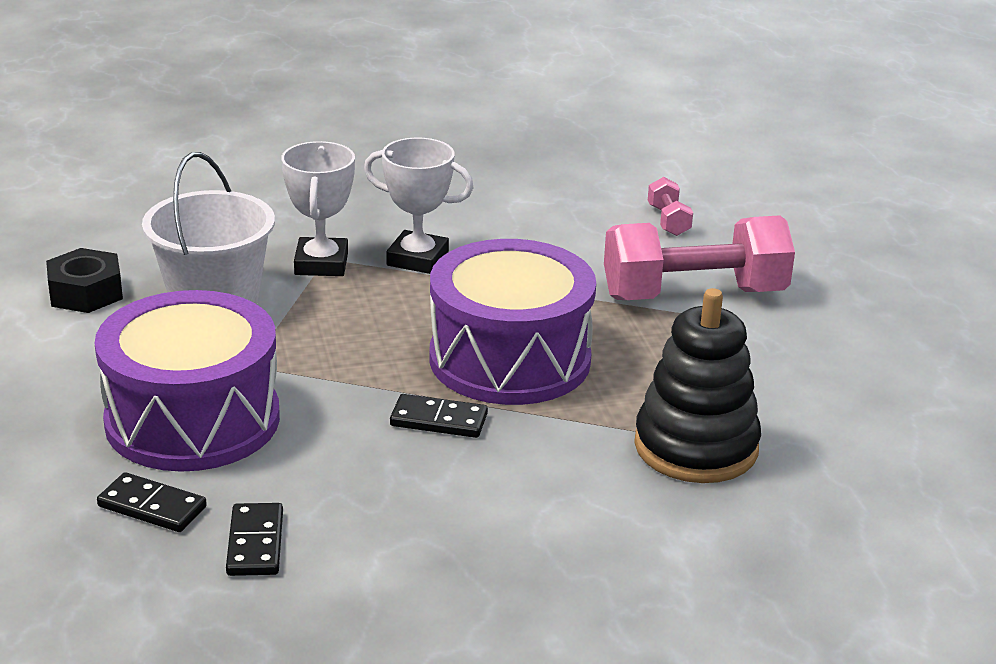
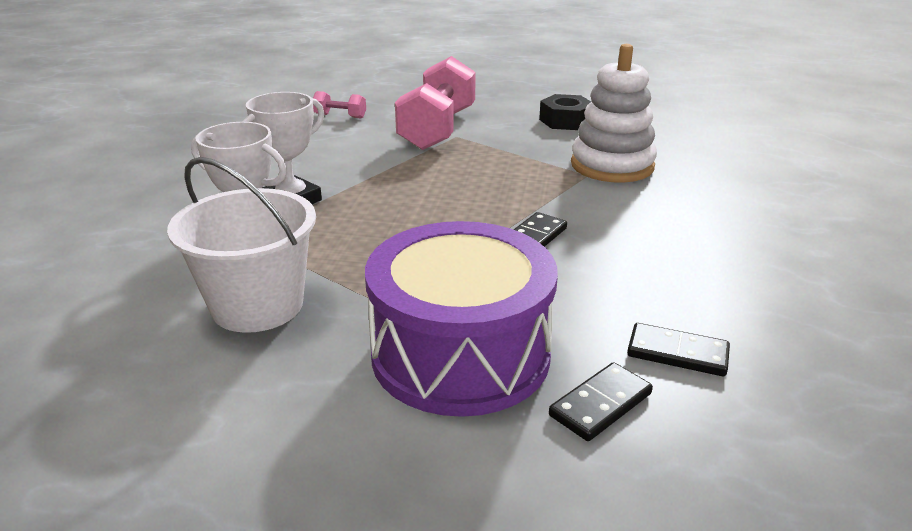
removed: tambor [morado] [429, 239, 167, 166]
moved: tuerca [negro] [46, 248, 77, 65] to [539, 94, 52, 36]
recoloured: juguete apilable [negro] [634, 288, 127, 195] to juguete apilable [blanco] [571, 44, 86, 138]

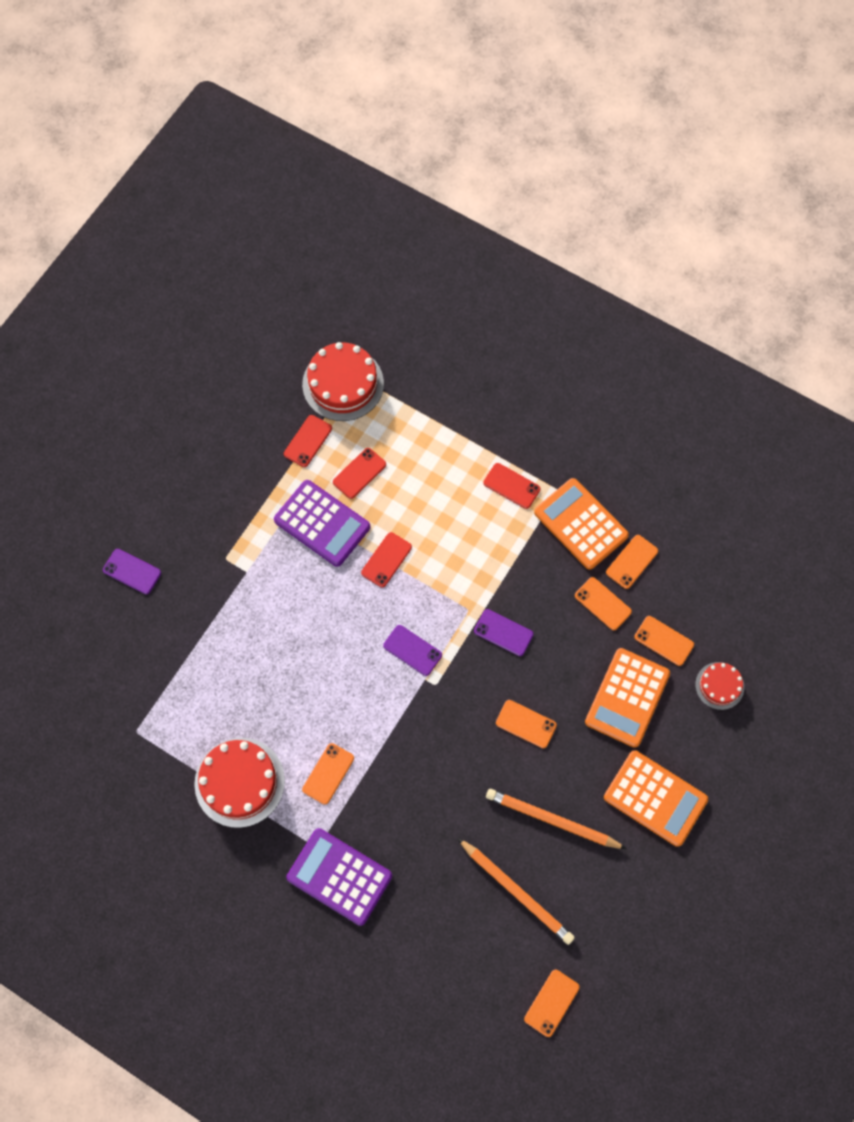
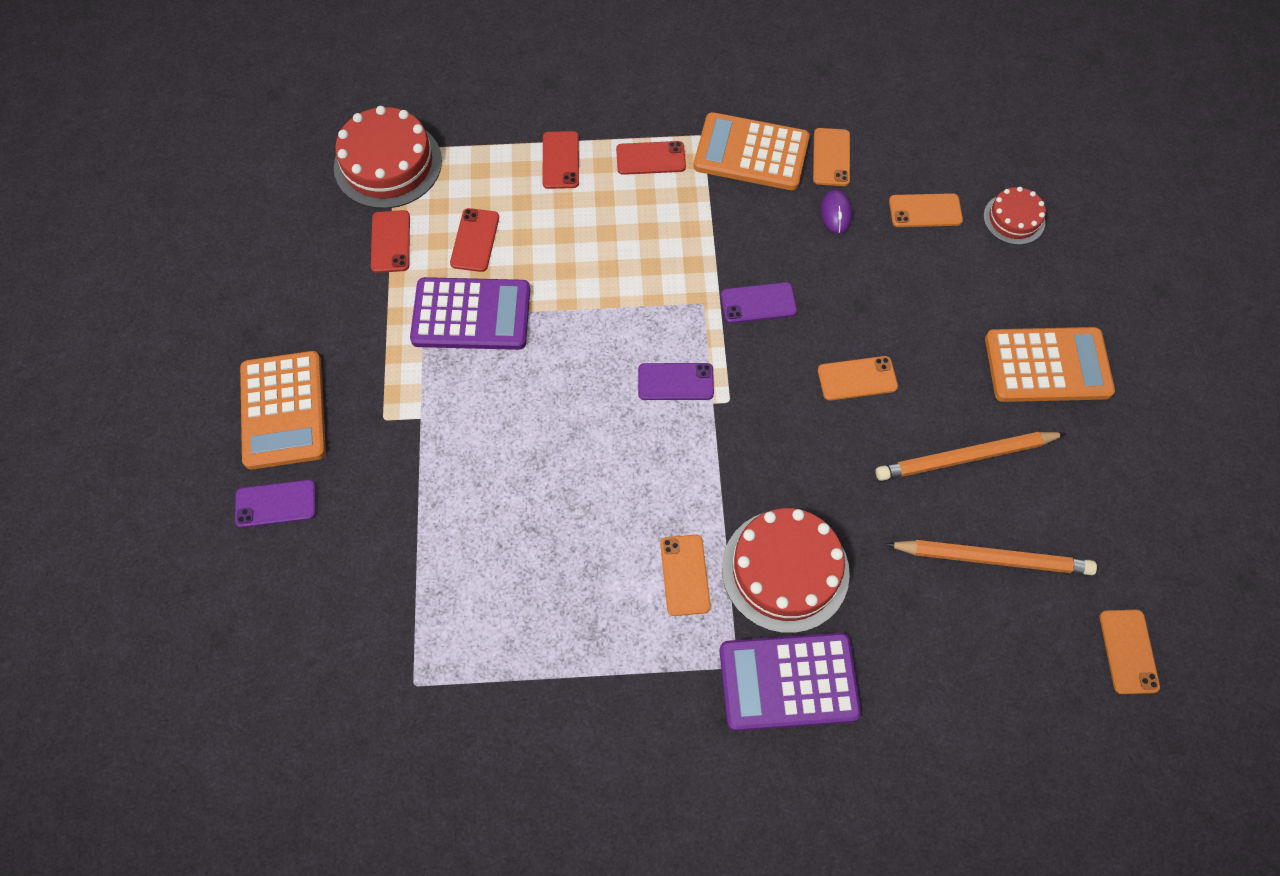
moved: tarta [rojo] [194, 738, 91, 90] to [722, 508, 128, 125]; móvil [rojo] [361, 532, 51, 56] to [542, 131, 37, 58]; calculadora [naranja] [585, 648, 85, 100] to [240, 351, 86, 119]
replaced: móvil [naranja] [575, 577, 57, 53] to ratón [morado] [821, 189, 31, 45]

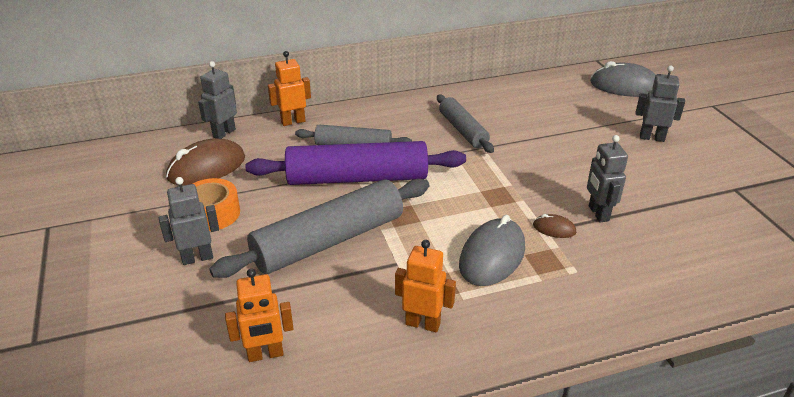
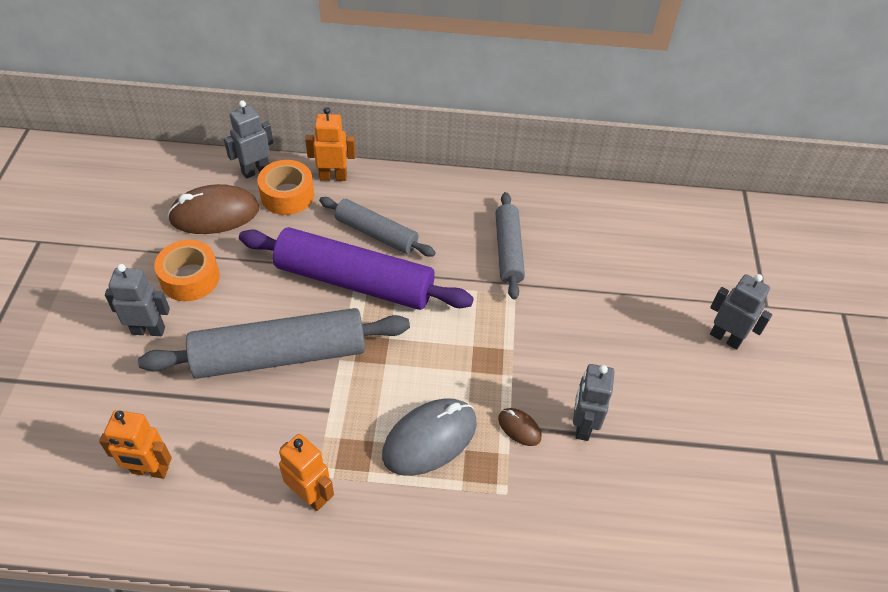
removed: ratón [gris] [590, 61, 66, 36]
added: cinta adhesiva [naranja] [257, 160, 57, 55]

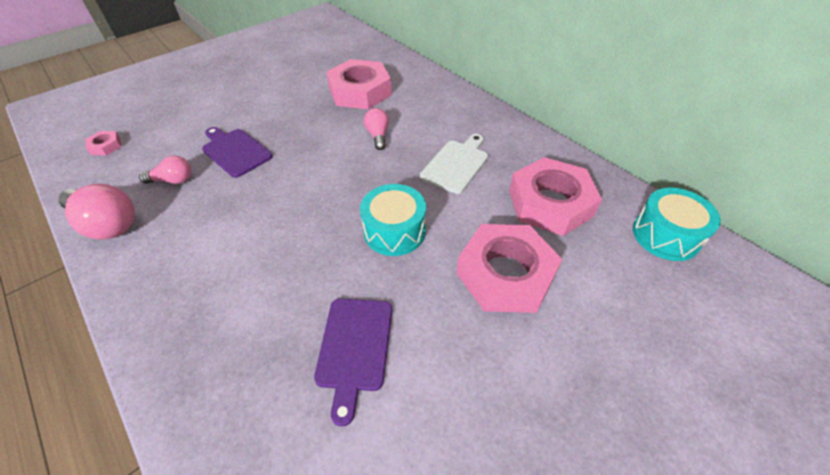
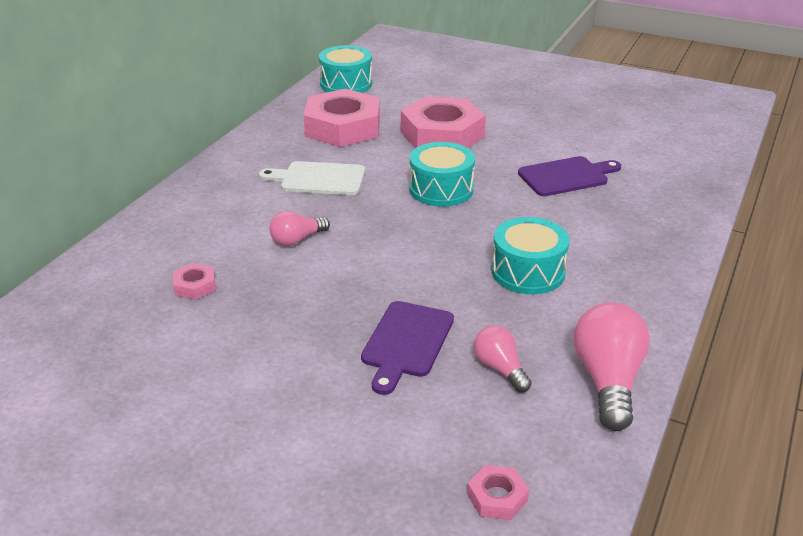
added: tambor [turquesa] [492, 217, 78, 77]
resized: tuerca [rosa] [327, 59, 65, 50] = [173, 263, 43, 37] x0.42

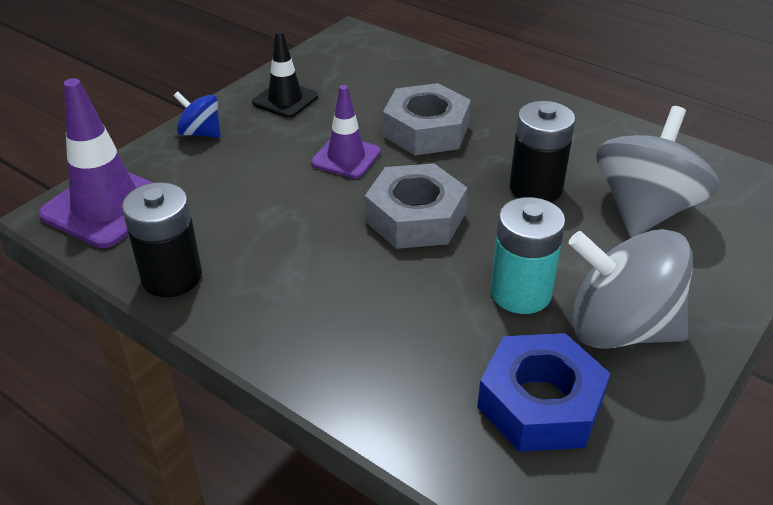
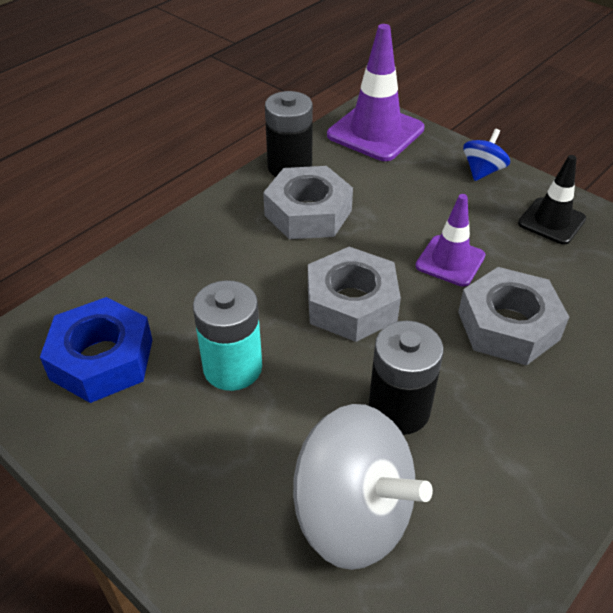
removed: peonza [gris] [569, 229, 124, 120]
added: tuerca [gris] [263, 166, 90, 73]

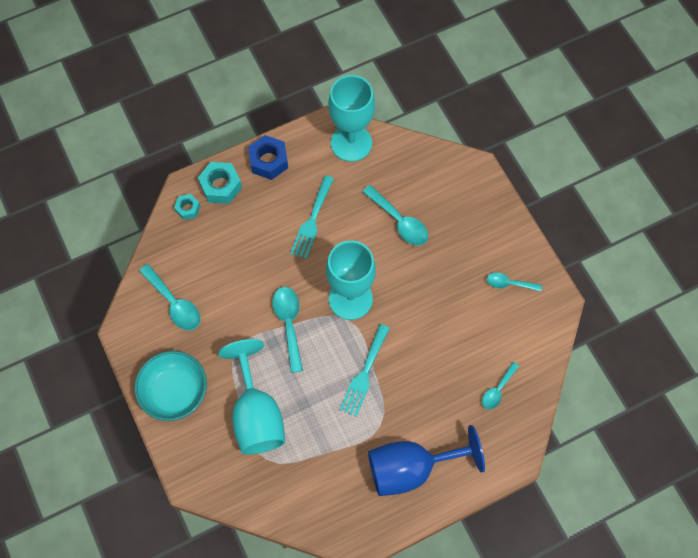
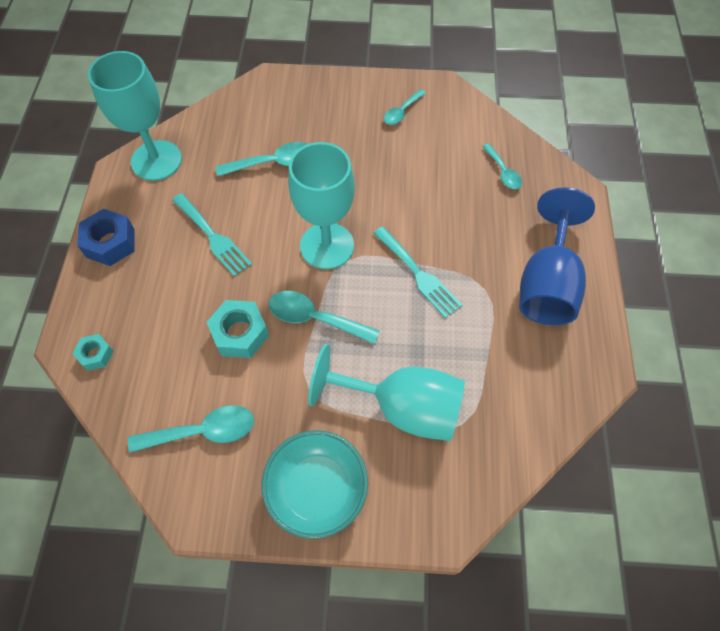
moved: tuerca [turquesa] [198, 162, 44, 42] to [207, 300, 62, 58]

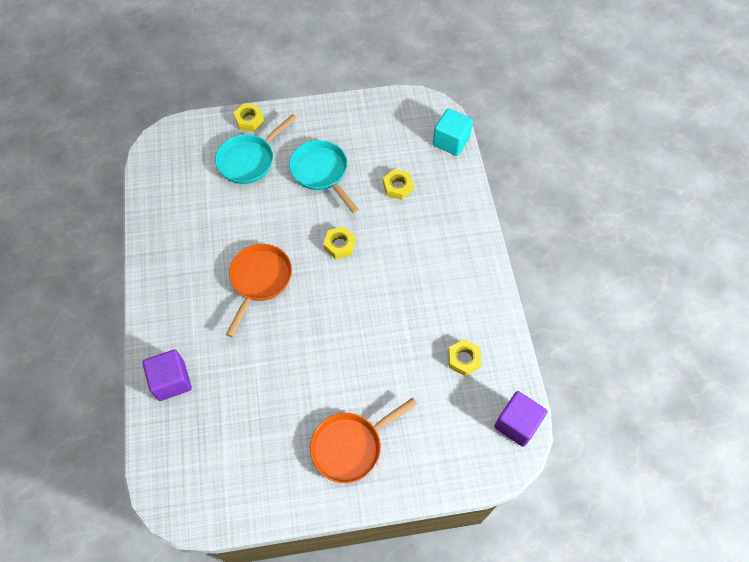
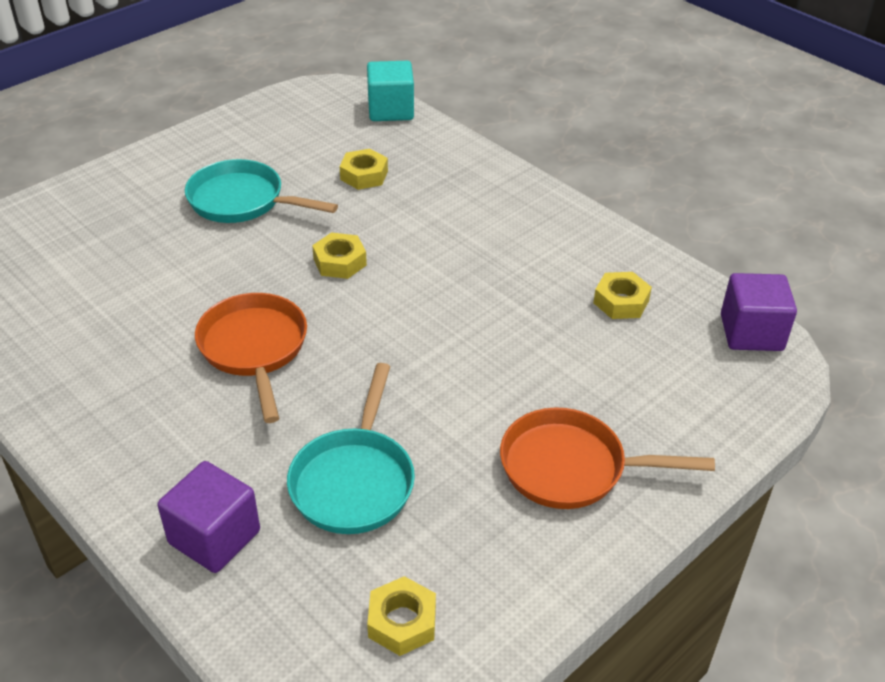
moved: sartén [turquesa] [215, 114, 82, 70] to [287, 363, 128, 171]; tuerca [amarillo] [233, 103, 31, 29] to [367, 576, 69, 80]
turned: sartén [naranja] [310, 398, 108, 85] = [500, 408, 215, 101] 75 degrees clockwise

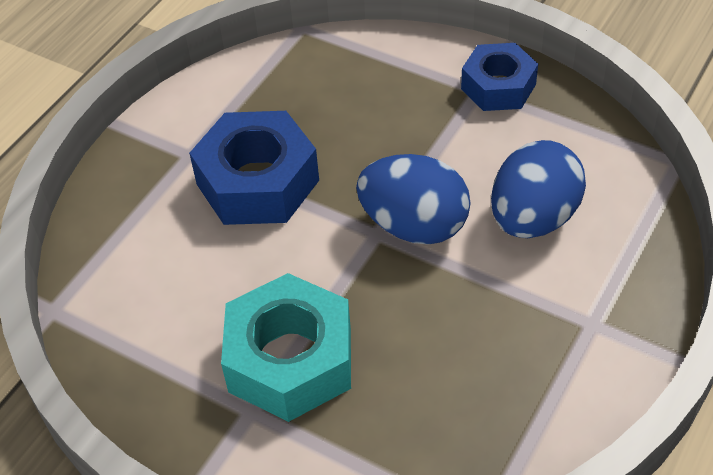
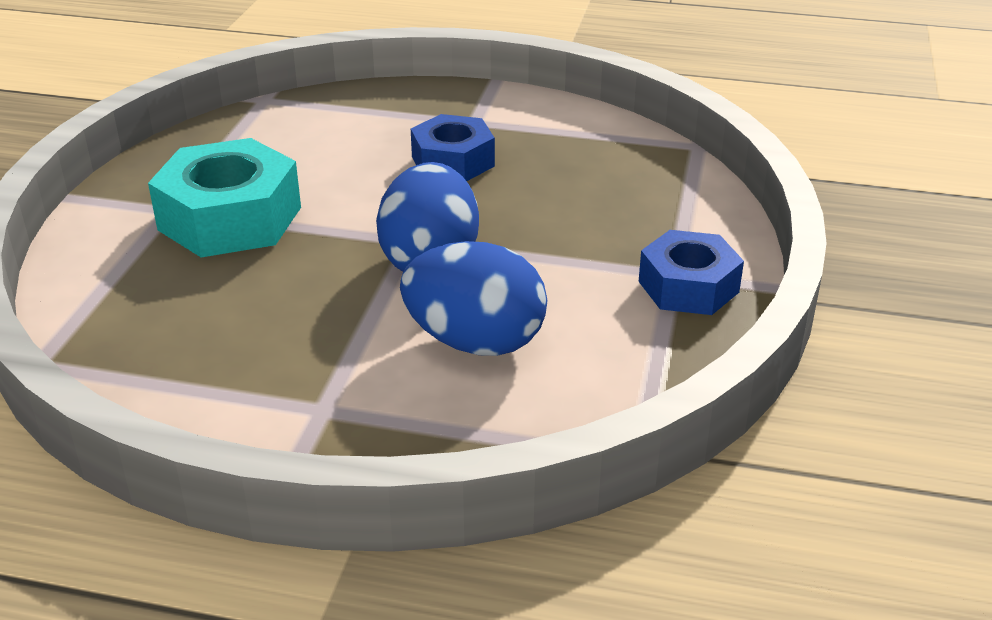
resized: tuerca [azul] [189, 111, 130, 114] = [411, 114, 84, 67] x0.65

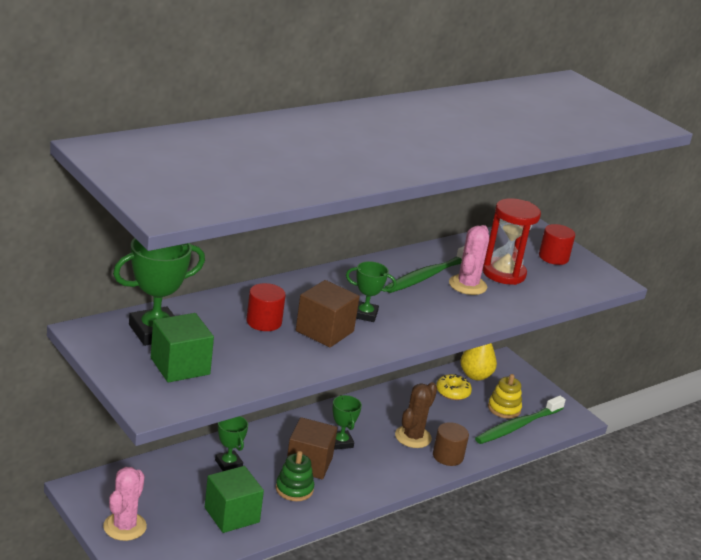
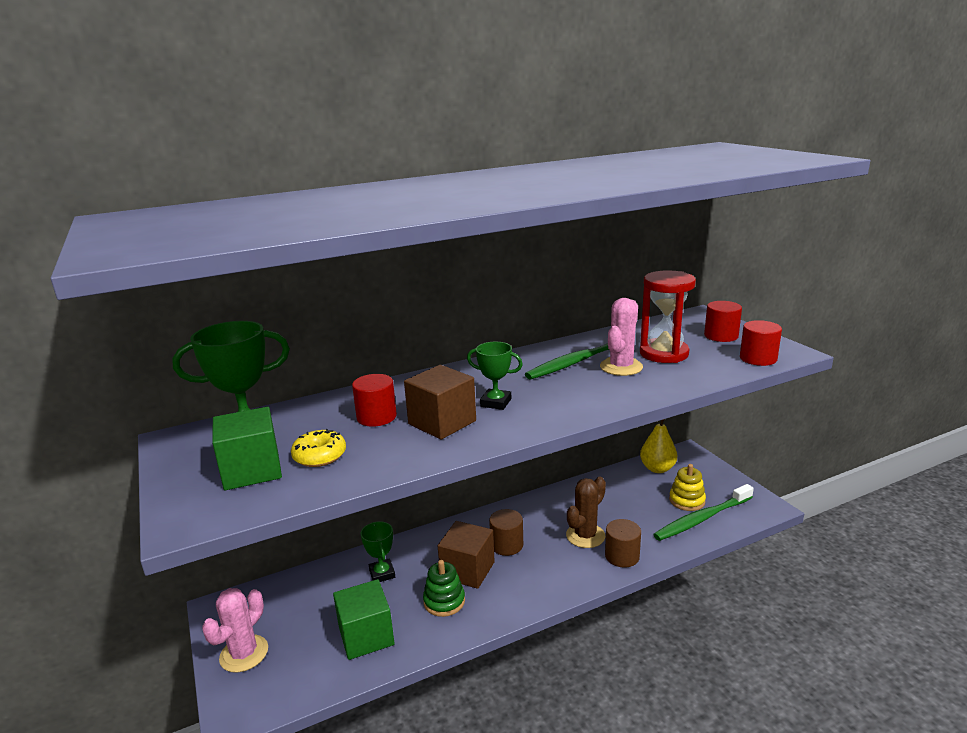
added: cilindro [rojo] [740, 320, 42, 46]
moved: rosquilla [amarillo] [436, 374, 36, 26] to [291, 429, 55, 38]
replaced: trofeo [verde] [333, 395, 29, 55] to cilindro [marrón] [489, 509, 34, 47]

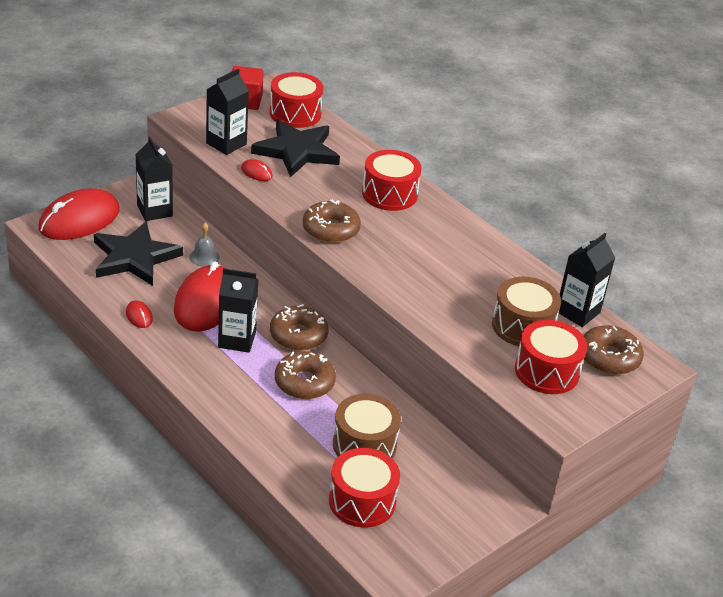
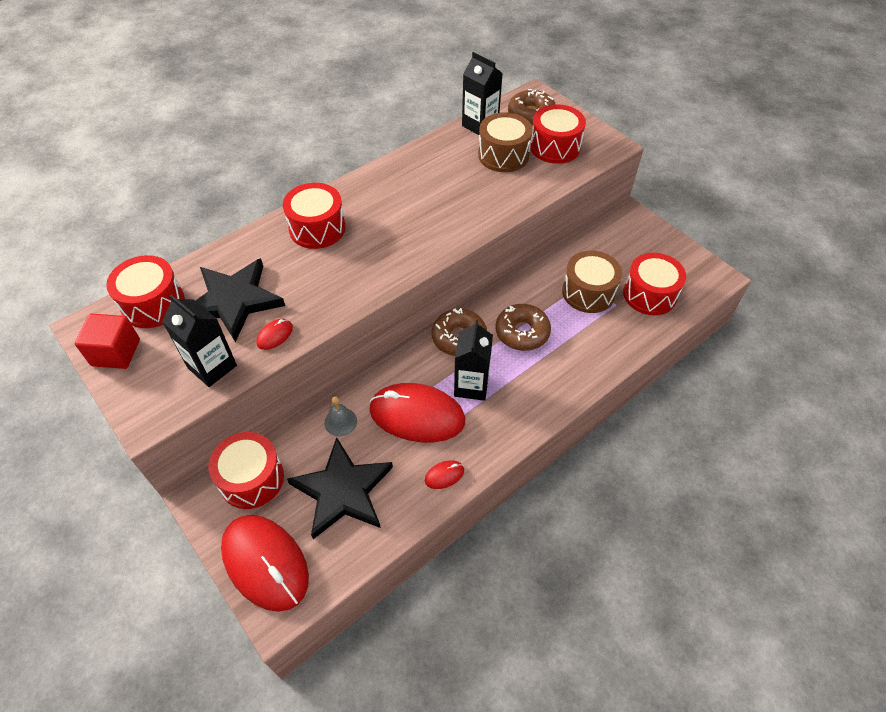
removed: rosquilla [marrón] [303, 199, 58, 44]
replaced: cartón de leche [negro] [135, 137, 38, 84] to tambor [rojo] [208, 432, 76, 77]

